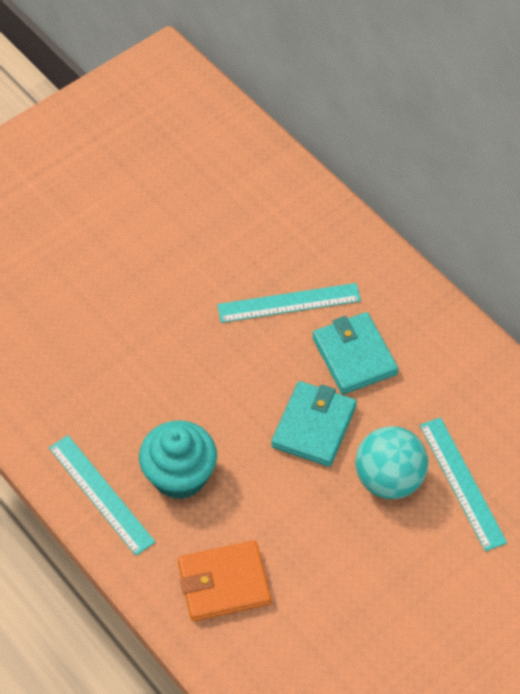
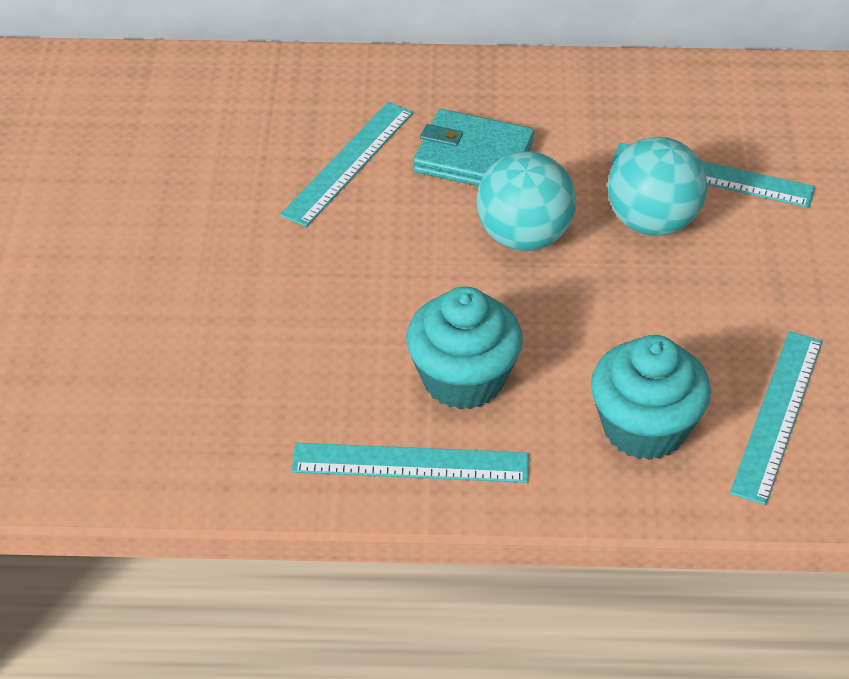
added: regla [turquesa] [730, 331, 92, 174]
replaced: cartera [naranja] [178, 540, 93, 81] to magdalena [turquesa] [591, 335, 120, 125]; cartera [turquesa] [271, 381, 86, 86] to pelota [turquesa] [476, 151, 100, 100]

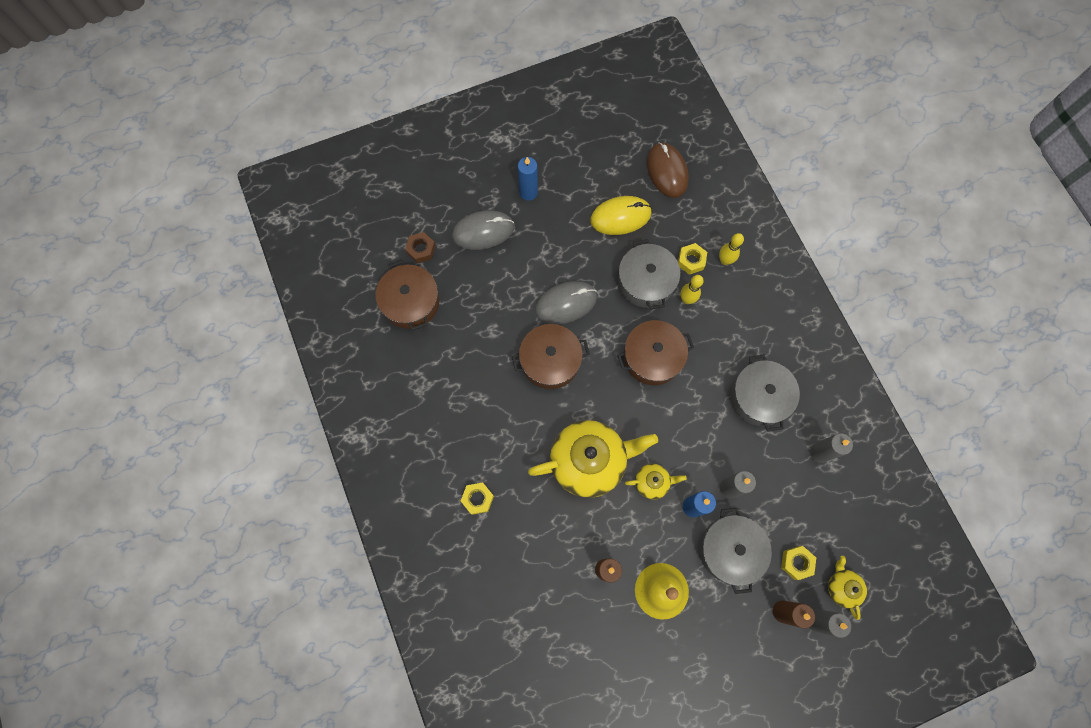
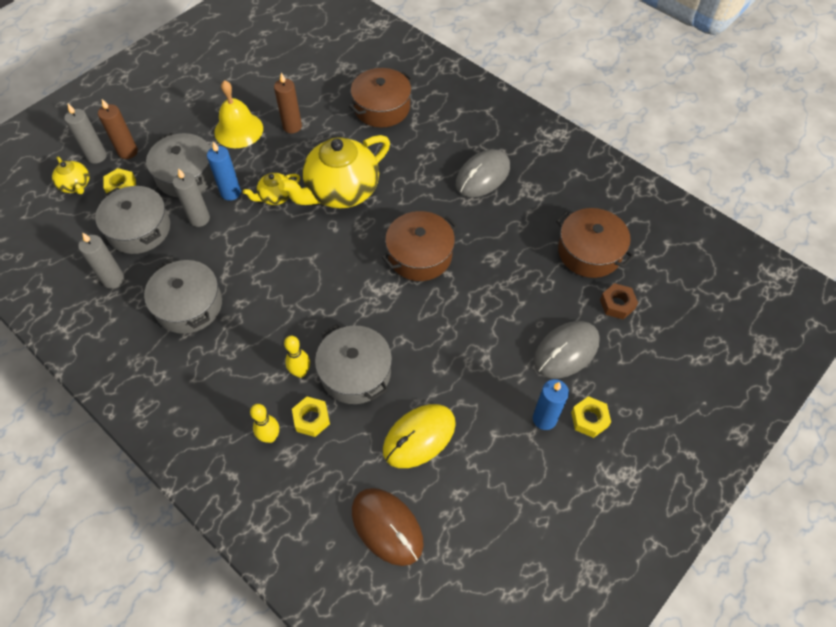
added: olla [gris] [95, 186, 75, 68]
moved: tuerca [amarillo] [461, 482, 33, 33] to [571, 396, 40, 42]; ratón [gris] [535, 281, 62, 43] to [456, 149, 54, 48]; olla [marrón] [617, 320, 77, 65] to [349, 68, 64, 60]

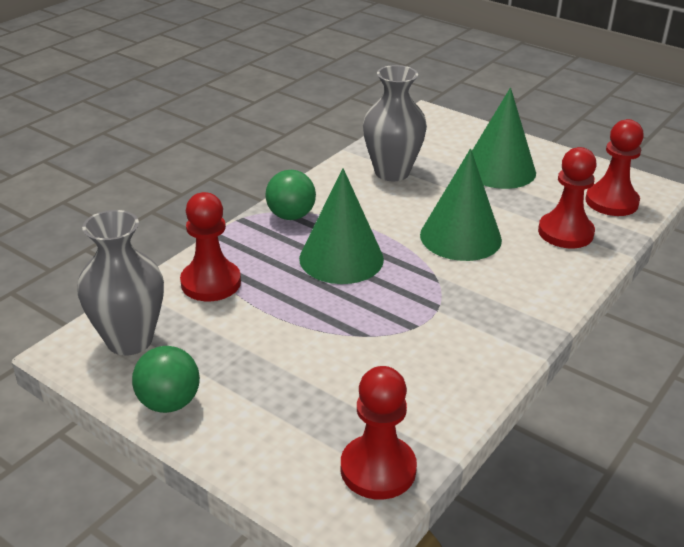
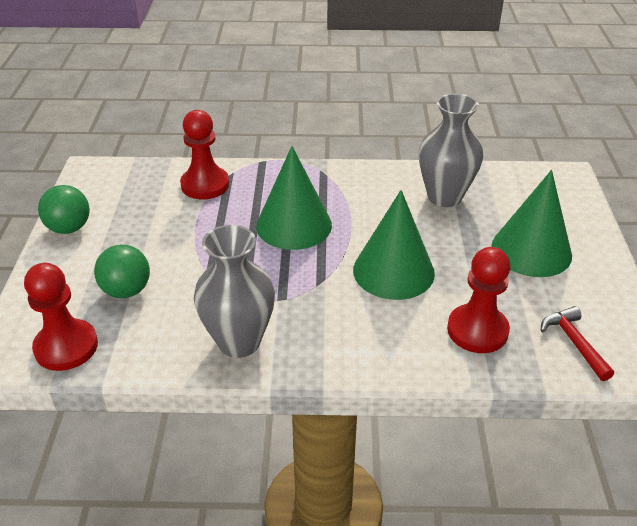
moved: florero [gris] [77, 210, 87, 145] to [194, 225, 81, 133]; pelota [verde] [265, 170, 51, 50] to [94, 245, 56, 53]
replaced: peón [rojo] [585, 119, 59, 97] to martillo [rojo] [541, 306, 73, 75]

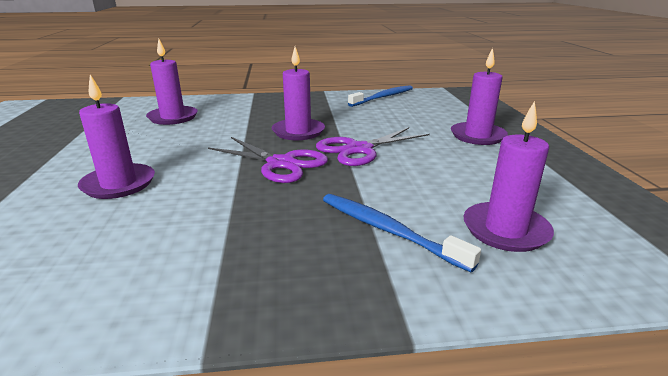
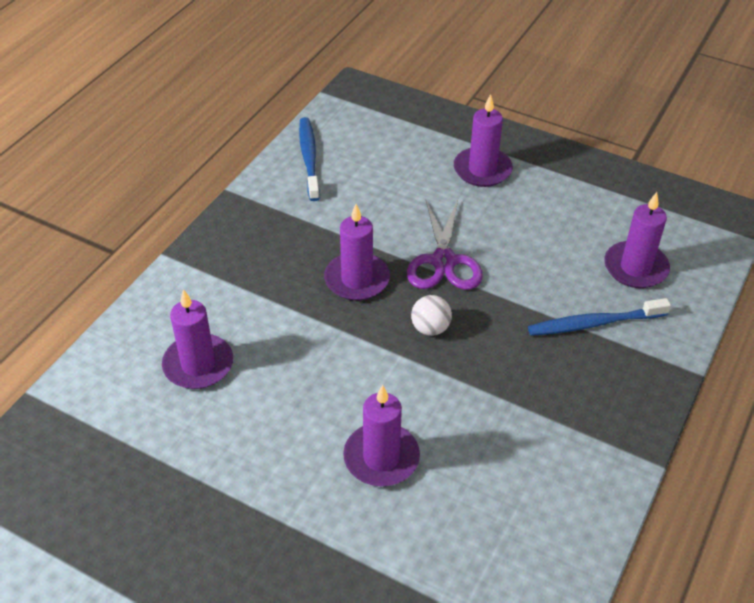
replaced: tijeras [morado] [208, 137, 120, 46] to pelota [blanco] [411, 295, 41, 41]

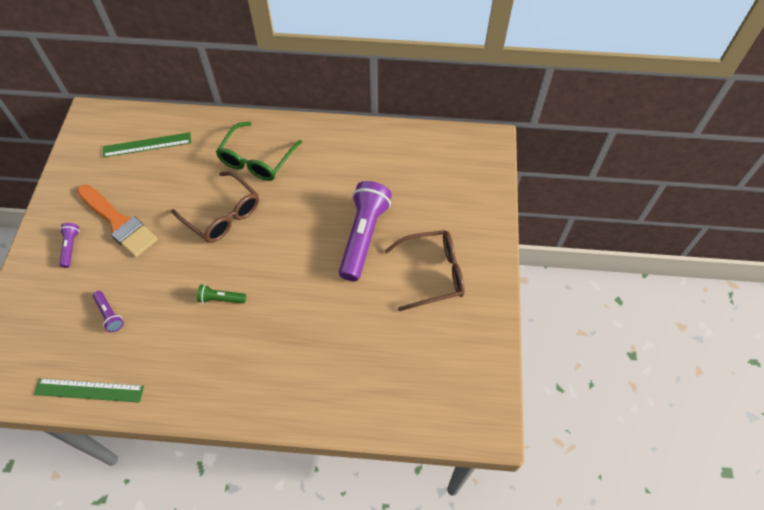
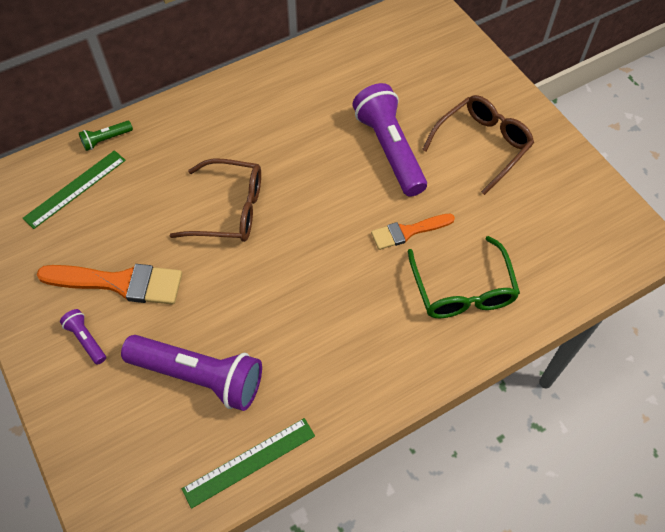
added: pincel [naranja] [371, 214, 84, 36]
moved: lámpara de mano [verde] [197, 284, 49, 19] to [79, 121, 54, 30]; gafas [verde] [216, 122, 86, 59] to [408, 236, 112, 82]
resized: lámpara de mano [morado] [93, 291, 31, 41] = [121, 335, 141, 76] x2.24

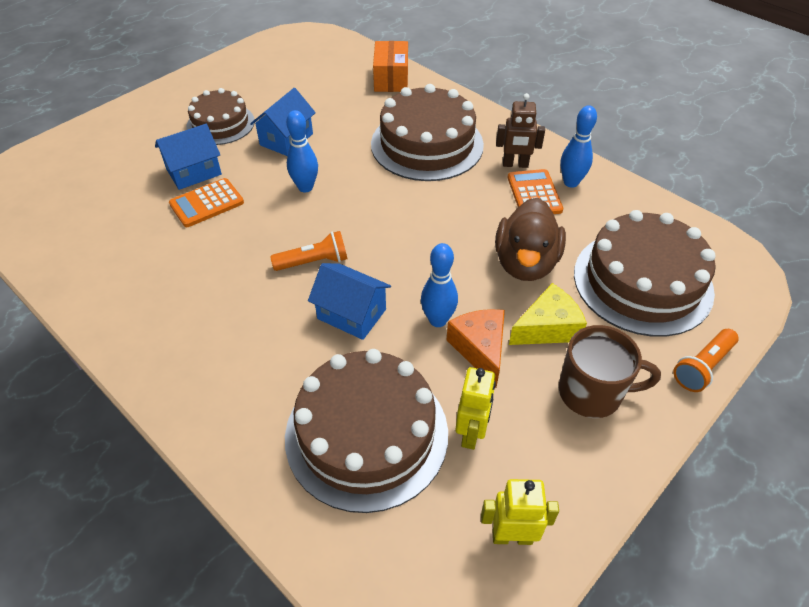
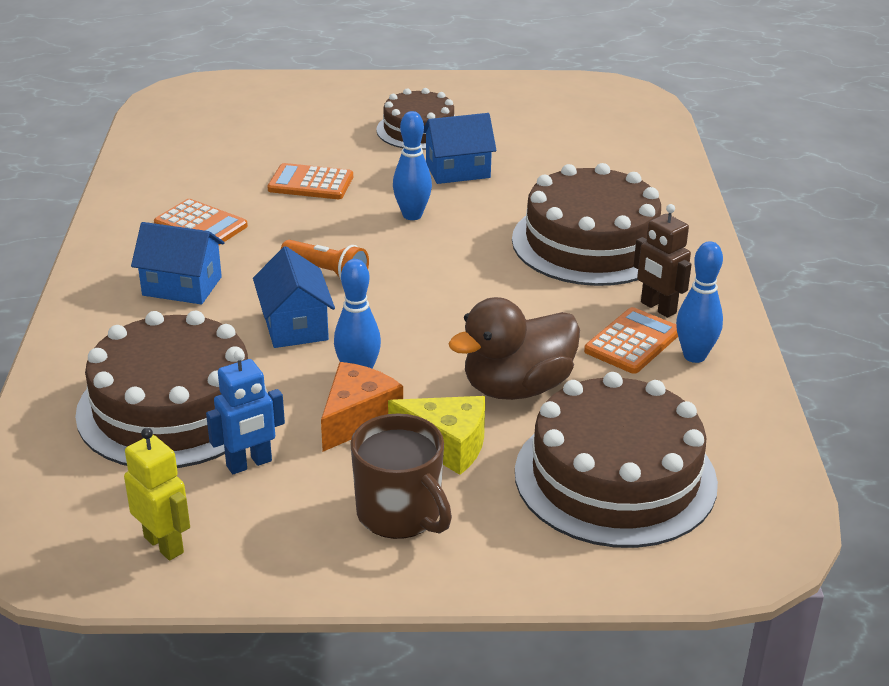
removed: caja [naranja] [373, 41, 35, 51]; lámpara de mano [naranja] [673, 329, 66, 63]
added: calculadora [naranja] [154, 199, 94, 46]
moved: casa [azul] [155, 124, 67, 66] to [131, 222, 94, 82]
recoloured: robot [amarillo] [455, 367, 41, 83] to robot [azul] [206, 350, 79, 124]

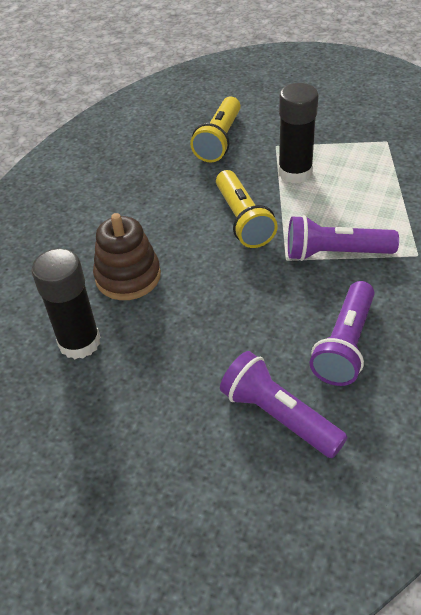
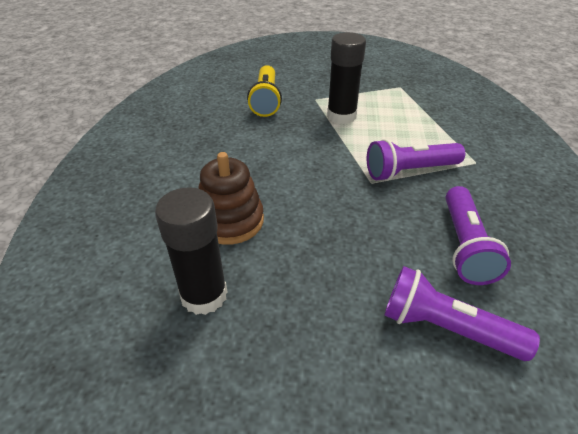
removed: lámpara de mano [amarillo] [216, 170, 62, 78]

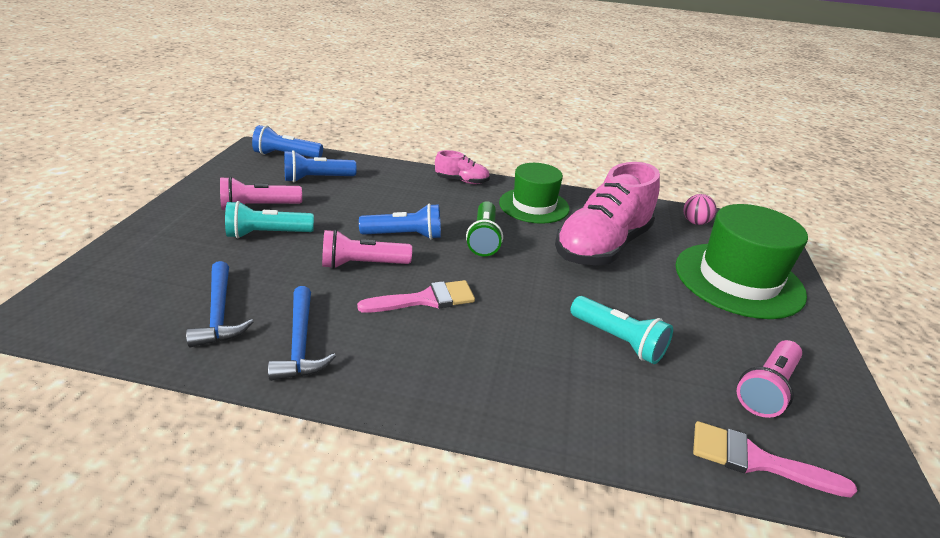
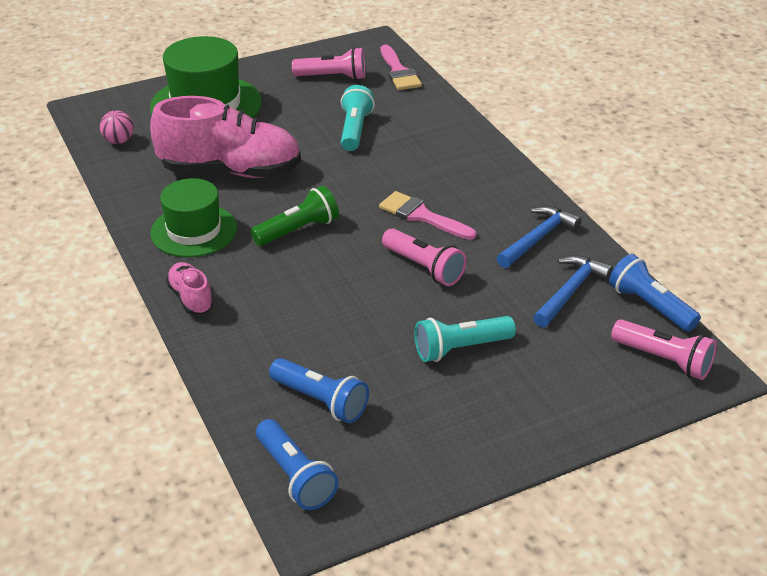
moved: lámpara de mano [rosa] [220, 176, 82, 34] to [611, 319, 106, 61]; lámpara de mano [azul] [359, 204, 82, 36] to [609, 254, 92, 78]
turned: lámpara de mano [turquesa] [225, 201, 89, 37] = [414, 316, 102, 46] 120 degrees clockwise

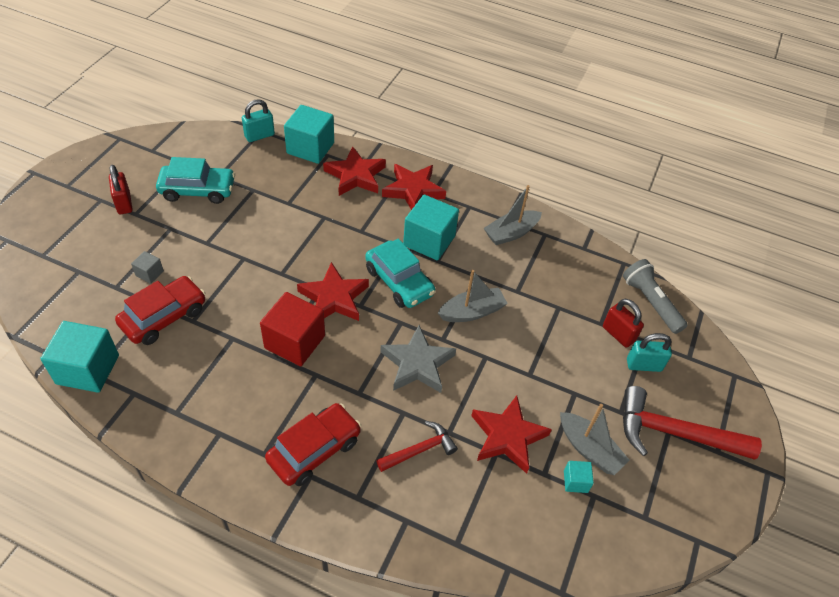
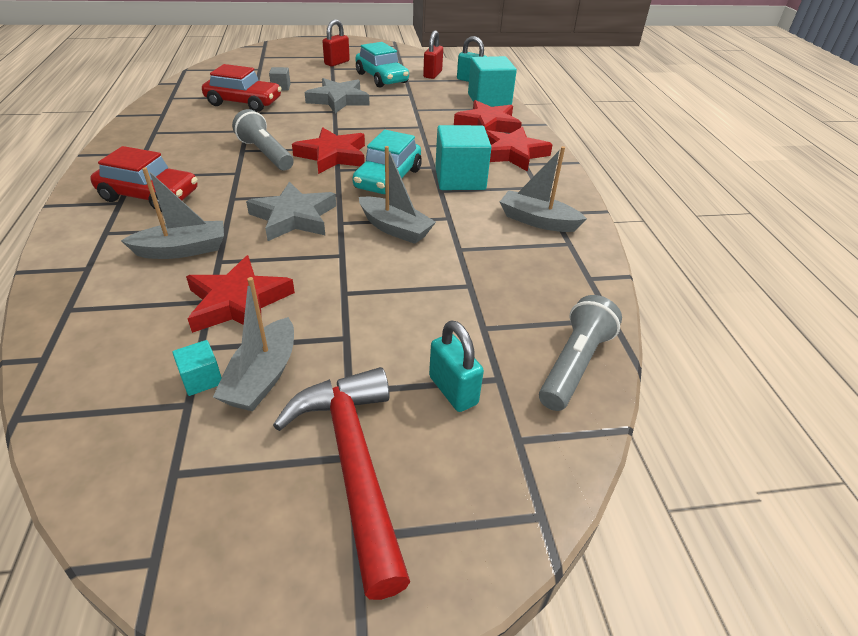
removed: cubo [turquesa] [40, 321, 79, 72]
added: estrella [gris] [304, 78, 66, 35]
moved: candado [rojo] [603, 299, 41, 49] to [423, 30, 20, 49]
replaced: cubo [rojo] [260, 292, 65, 74] to lámpara de mano [gris] [232, 109, 62, 61]; martillo [rojo] [376, 421, 82, 51] to barco [gris] [121, 167, 103, 92]

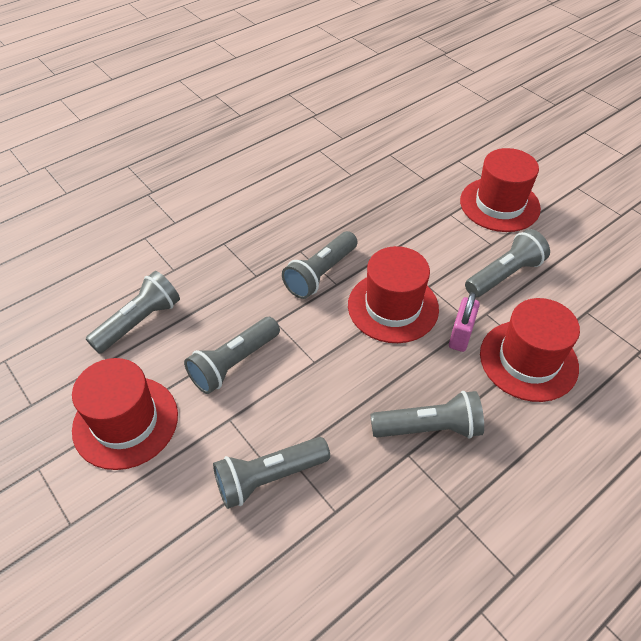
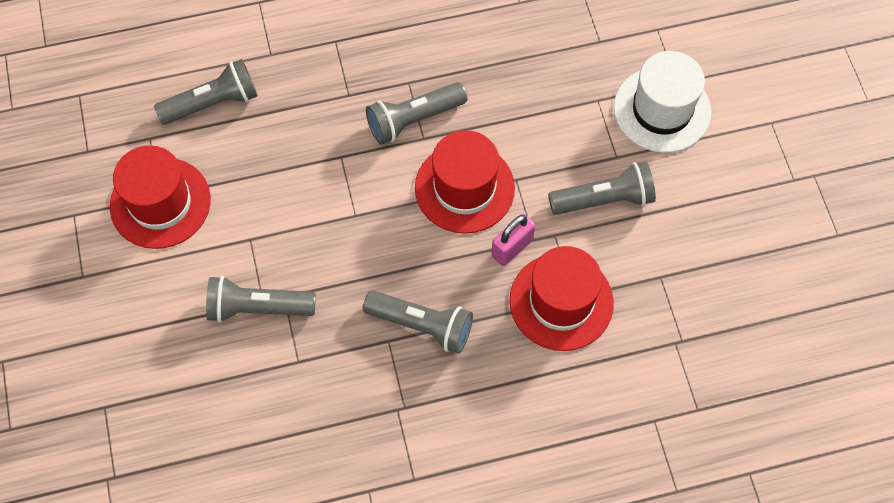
removed: lámpara de mano [gris] [184, 317, 96, 77]
recoloured: sombrero [rojo] [460, 148, 81, 84] to sombrero [blanco] [614, 51, 97, 102]

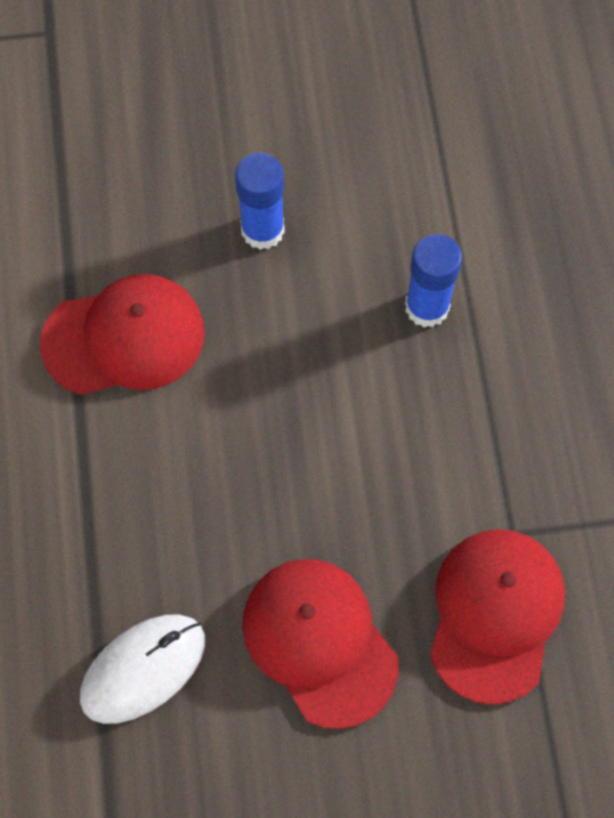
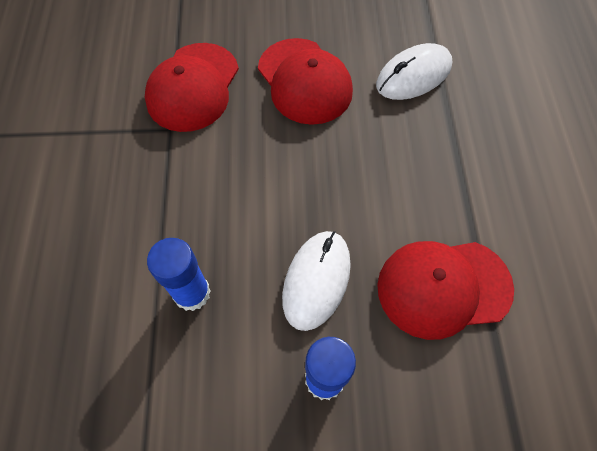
added: ratón [blanco] [282, 231, 69, 100]

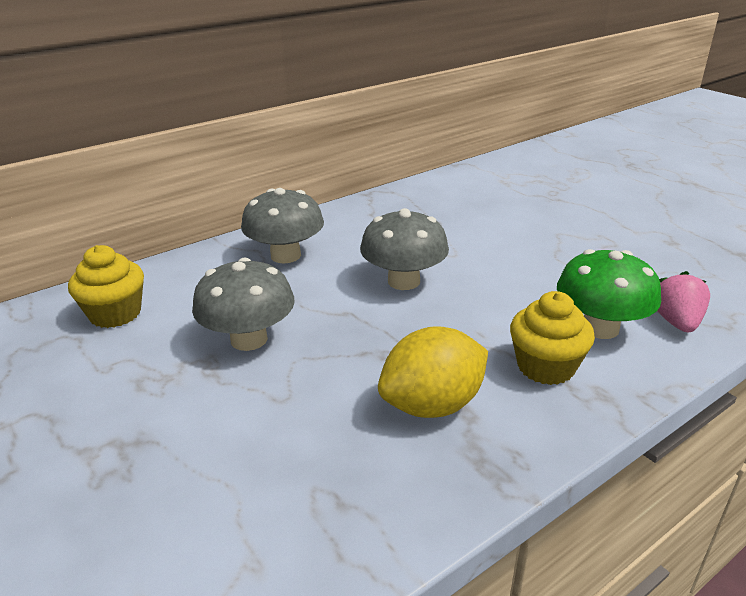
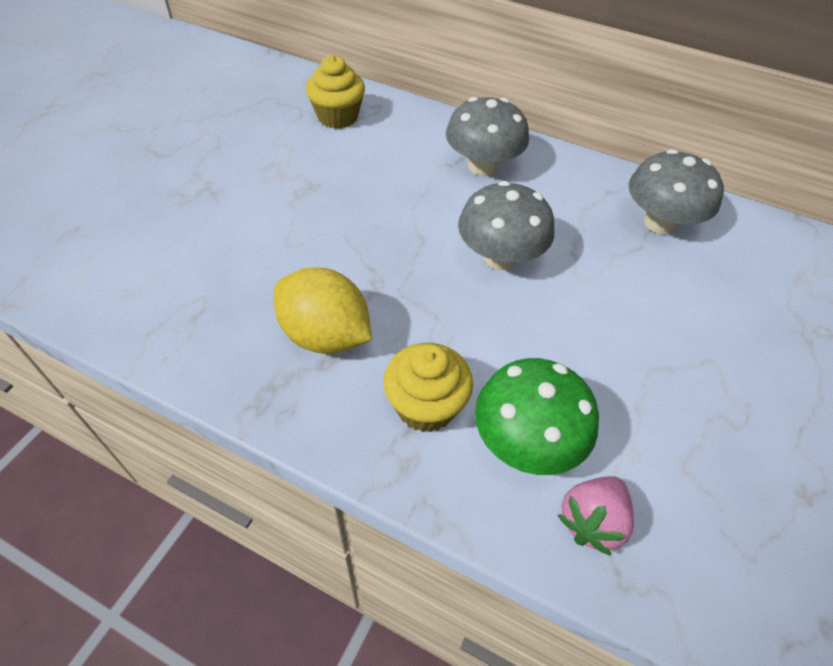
moved: seta [gris] [192, 257, 103, 94] to [629, 149, 95, 85]
turned: fresa [rosa] [657, 271, 53, 61] = [557, 477, 77, 79] 150 degrees clockwise

